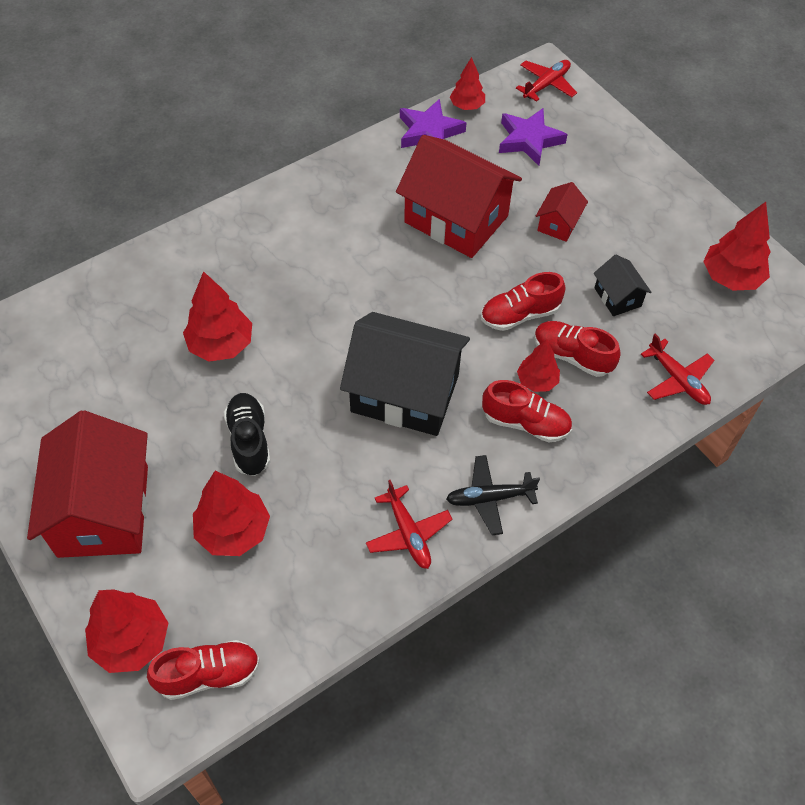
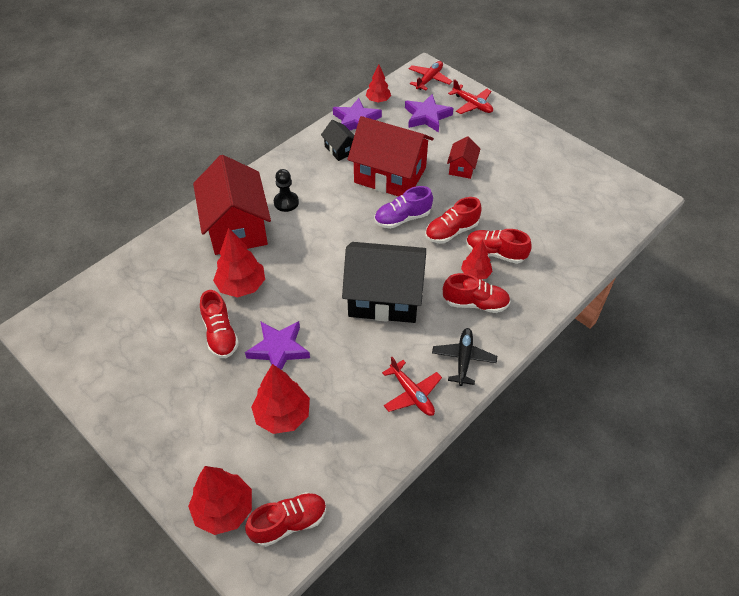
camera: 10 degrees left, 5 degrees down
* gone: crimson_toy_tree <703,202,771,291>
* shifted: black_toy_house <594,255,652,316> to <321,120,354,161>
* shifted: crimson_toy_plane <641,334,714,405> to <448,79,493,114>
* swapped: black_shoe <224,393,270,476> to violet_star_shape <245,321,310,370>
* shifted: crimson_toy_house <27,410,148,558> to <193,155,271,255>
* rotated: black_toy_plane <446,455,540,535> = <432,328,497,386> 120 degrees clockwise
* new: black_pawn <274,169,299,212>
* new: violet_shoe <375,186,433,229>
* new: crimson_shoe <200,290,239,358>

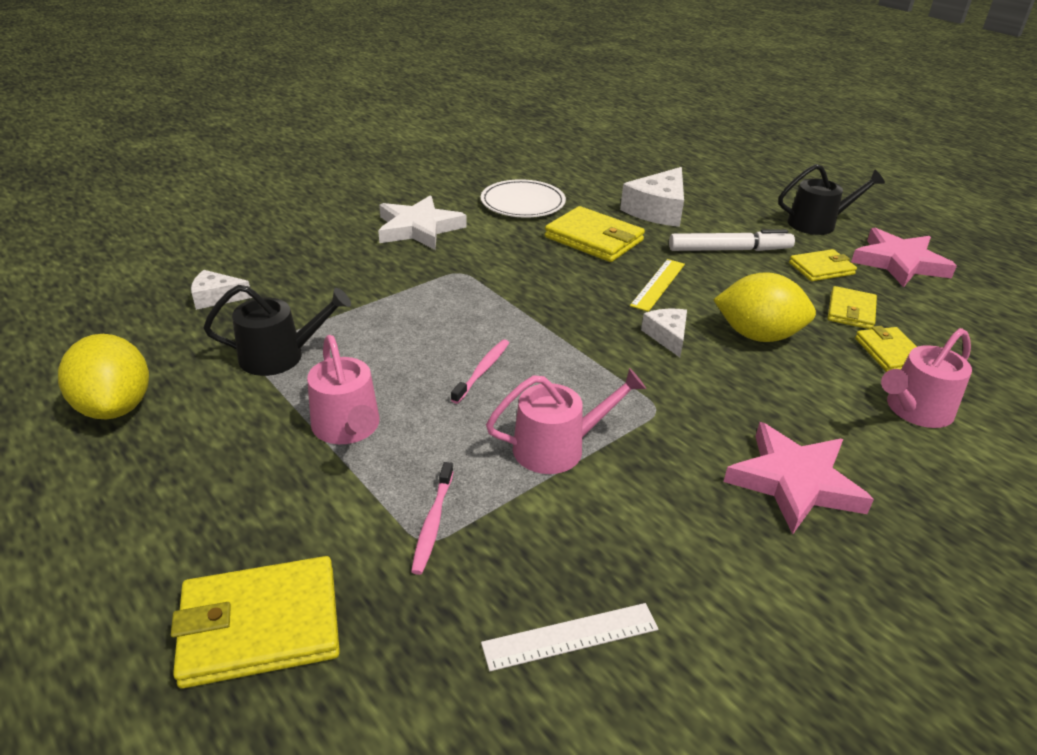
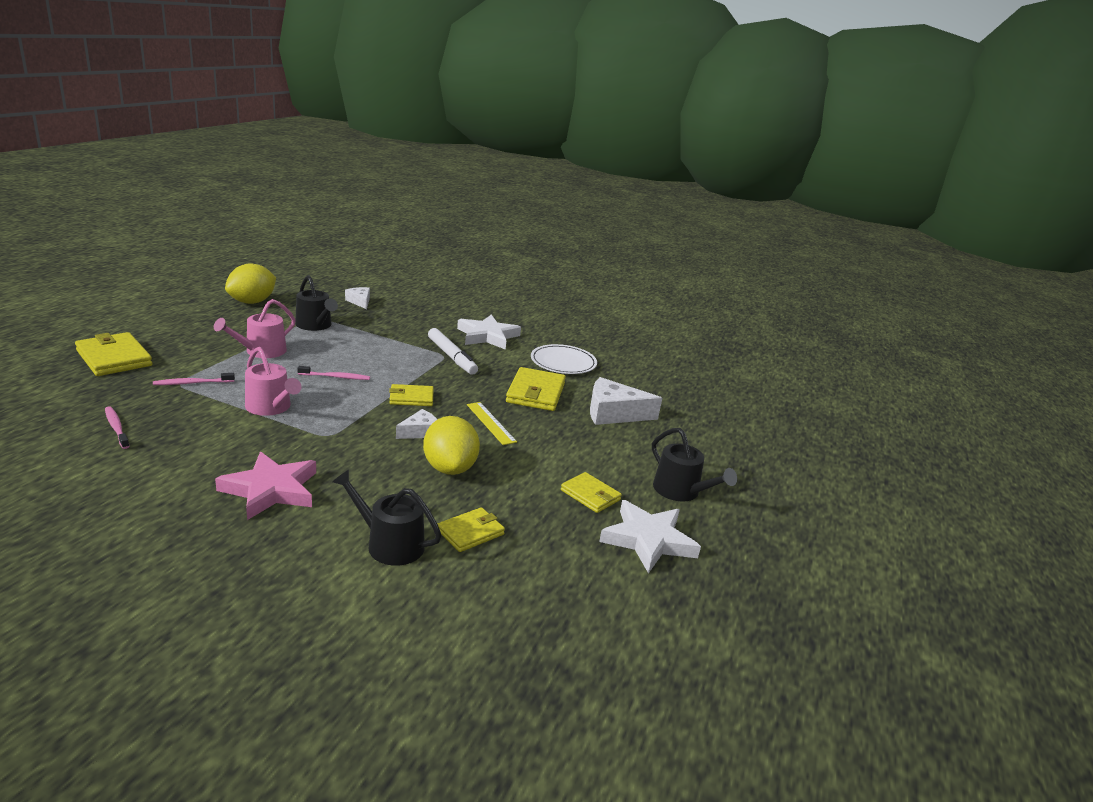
camera: 60 degrees right, 10 degrees down
* repainted: pink_star_shape <851,228,957,287> to white_star_shape <599,500,701,574>
* shifted: white_marker <669,229,795,251> to <428,328,478,375>
* rotated: bright_yellow_measuring_stick <630,259,685,312> = <467,402,517,445> 60 degrees clockwise
* shifted: bright_yellow_billfold <827,286,877,329> to <389,384,434,406>
* repainted: pink_watering_pot <881,328,972,428> to black_watering_pot <332,470,442,566>
* swapped: white_measuring_stick <481,603,658,671> to pink_toothbrush <105,406,130,449>

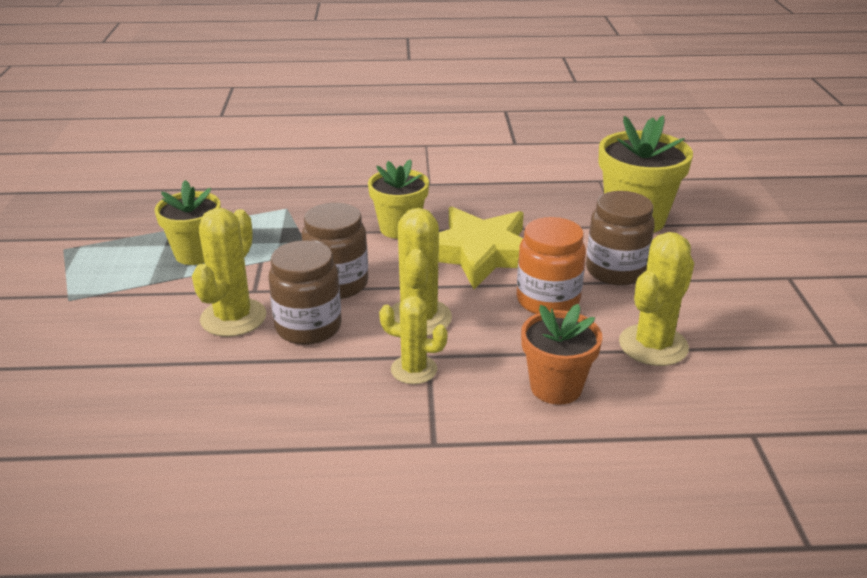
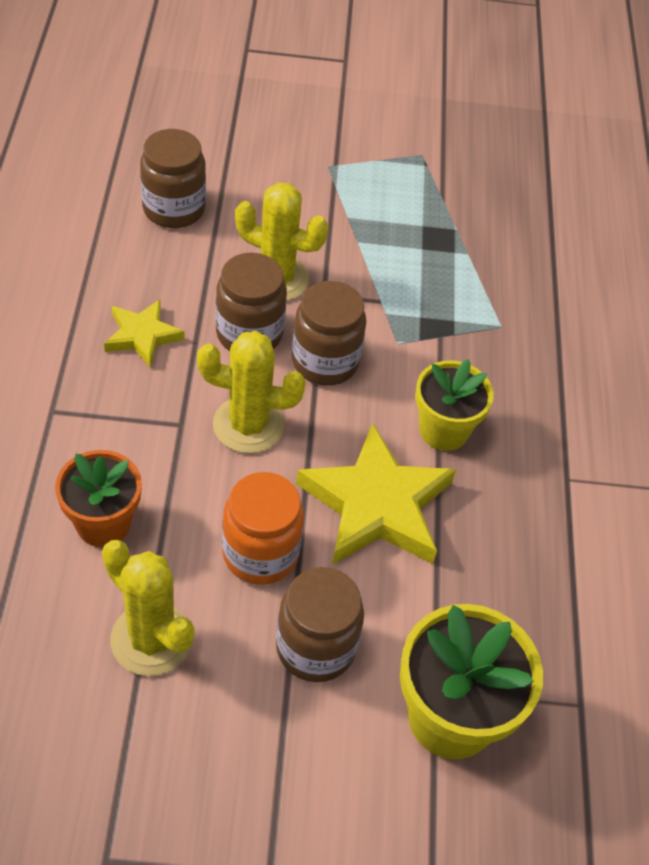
camera: 90 degrees right, 20 degrees up
* gone: bright_yellow_potted_plant <154,180,221,265>
* gone: bright_yellow_cactus <379,296,448,384>
* new: russet_jam_jar <140,129,206,228>
* new: bright_yellow_star_shape <104,299,185,368>

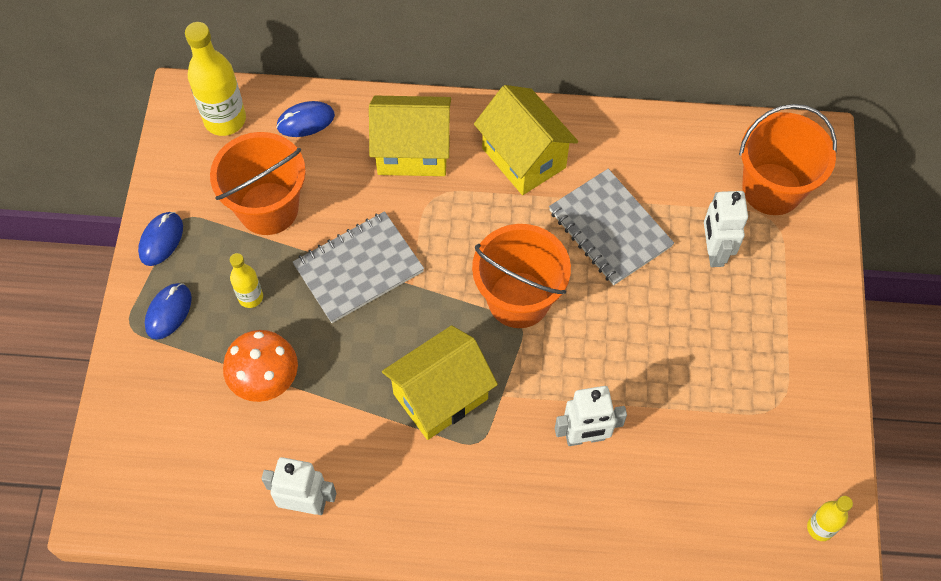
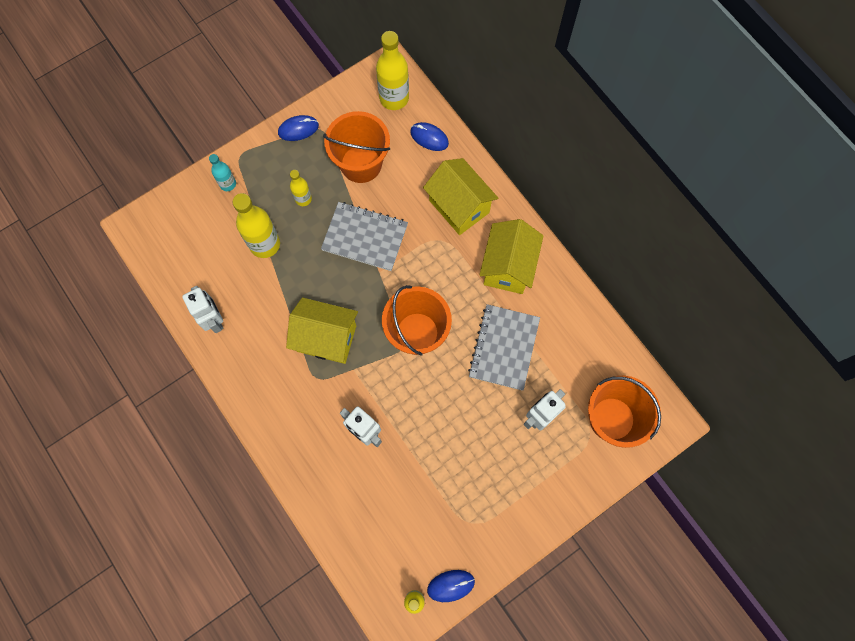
camera: 50 degrees right, 10 degrees up
* shifted: cobalt_PC_mouse <145,283,192,340> to <427,570,475,602>
* swapped: orange_toadstool <223,330,298,402> to bright_yellow_flask <233,193,280,258>
* new: turquoise_flask <209,154,236,191>

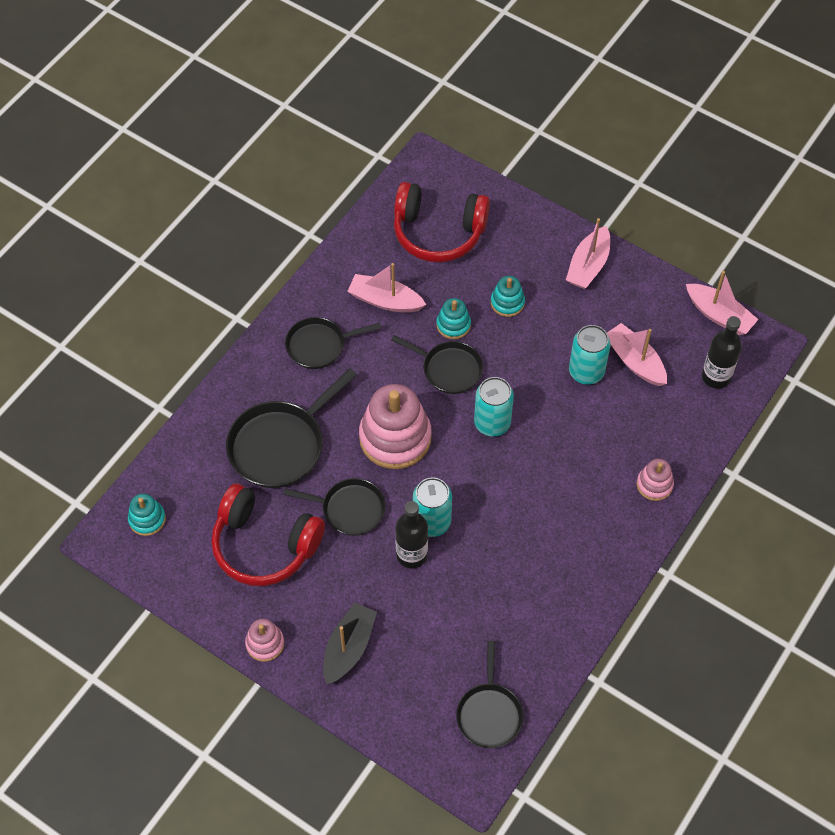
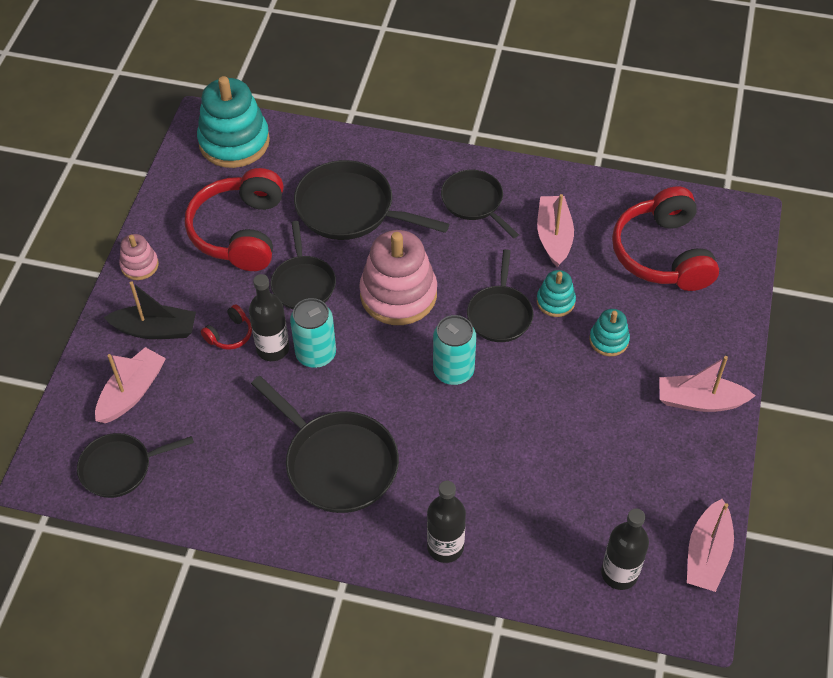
camera: 70 degrees right, 5 degrees down
* shifted: pink_boat <607,323,667,386> to <95,347,166,423>
* gone: turquoise_can <569,325,611,385>
* swapped: pink_stacking_toy <637,459,674,501> to black_flask <427,481,466,563>
* scaled: turquoise_stacking_toy <128,494,166,536> = <197,76,270,168> x2.01
* new: crimson_over-ear_headphones <201,304,252,350>
* new: black_pan <251,376,399,513>

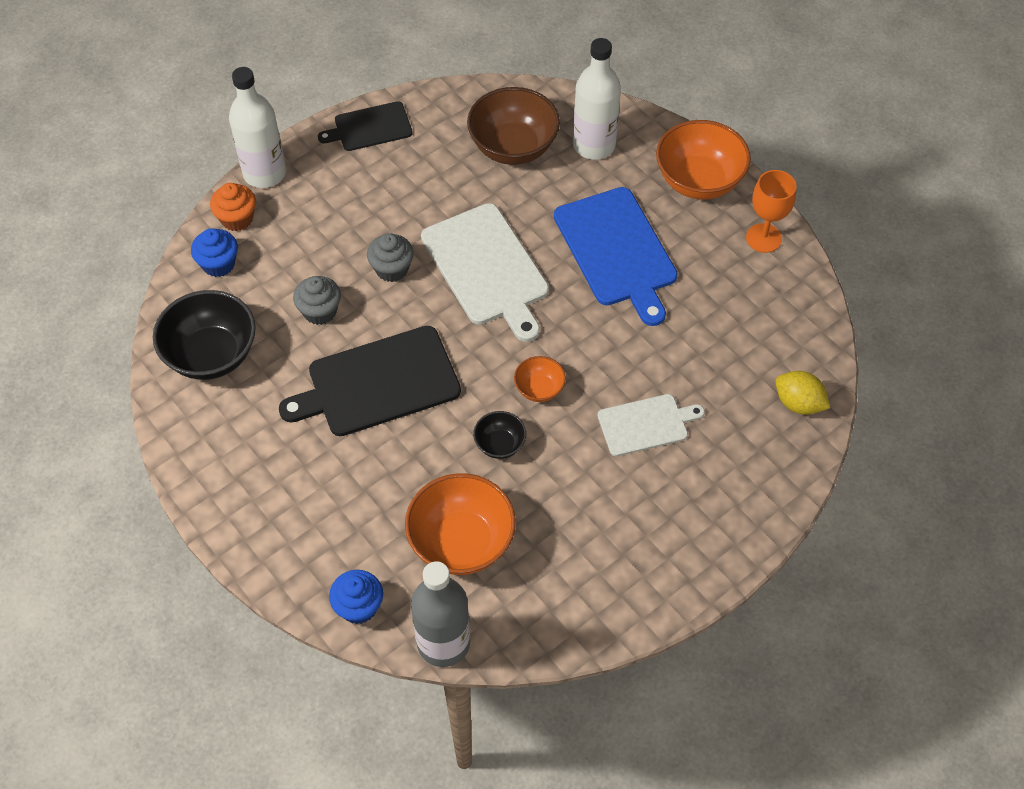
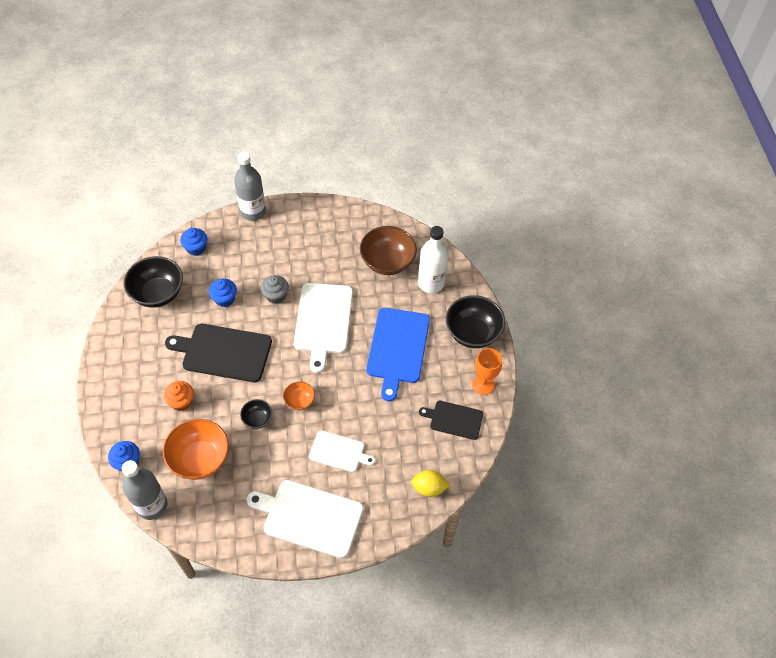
camera: 30 degrees right, 0 degrees up
* repainted: white_flask <229,67,286,188> to grey_flask <234,152,266,221>
* shifted: black_bread_board <318,101,413,151> to <419,401,483,440>
* repainted: orange_deep_dish <656,120,751,199> to black_deep_dish <446,295,505,348>
* shifted: orange_cupcake <210,183,256,231> to <164,381,194,411>
* repainted: grey_cupcake <293,276,341,325> to cobalt_cupcake <209,279,237,307>
* rotated: bright_yellow_lemon <775,371,830,415> = <411,470,450,497> 60 degrees counterclockwise
* new: white_bread_board <246,480,364,558>

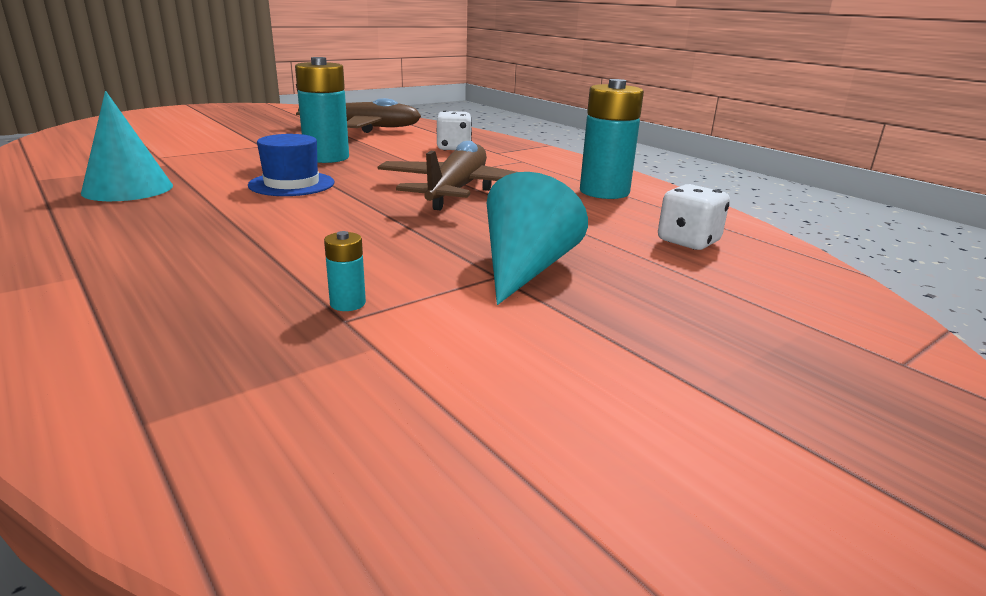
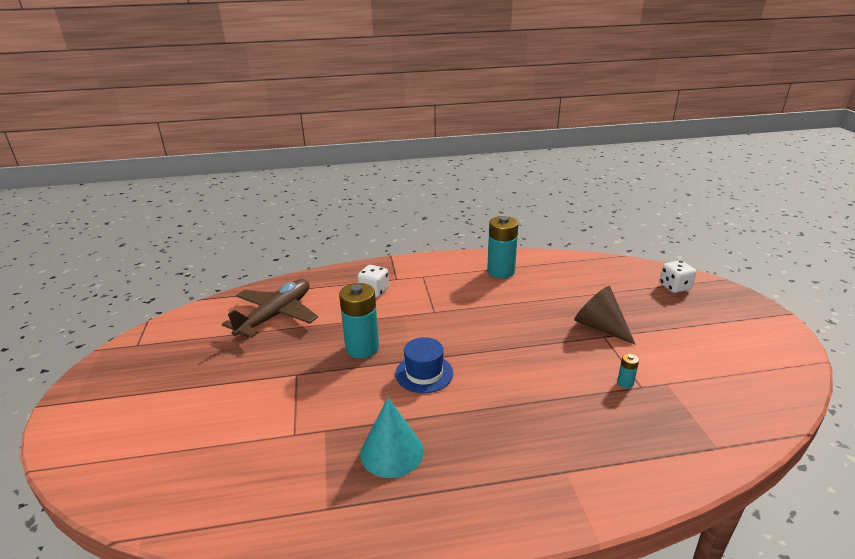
camera: 60 degrees left, 5 degrees up
* gone: russet_toy_plane <378,141,516,211>
* repainted: turquoise_cone <487,172,588,305> to russet_cone <574,286,636,345>
* shifted: white_dice <658,184,730,250> to <660,260,696,293>

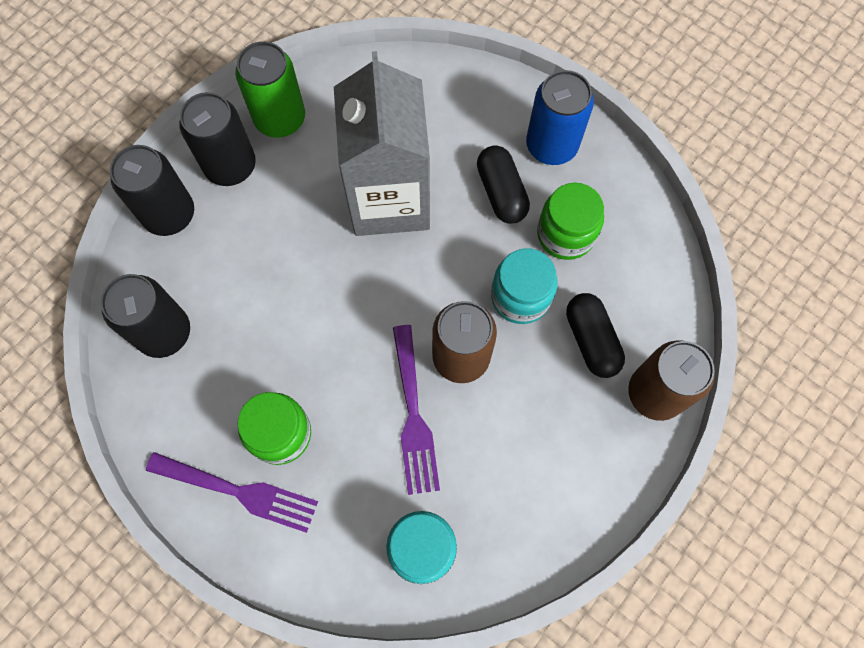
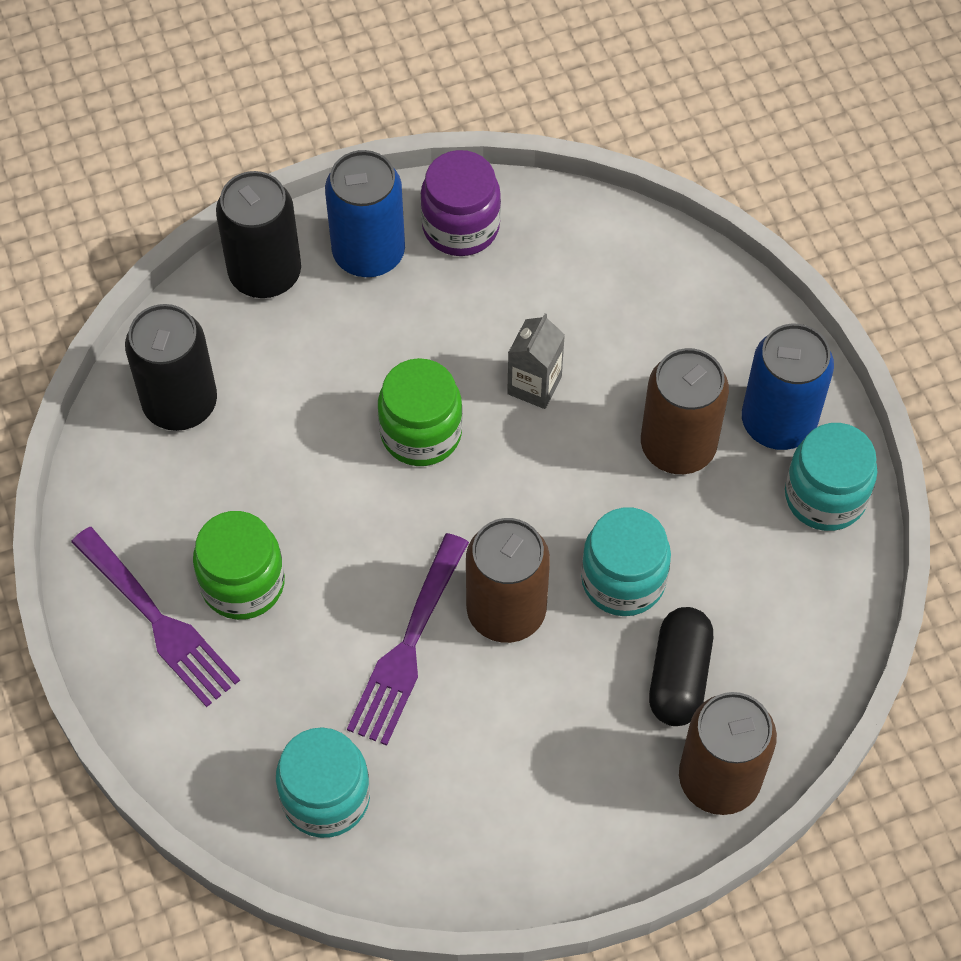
camera: 30 degrees right, 10 degrees down
* swapped: green_can <235,41,305,138> to violet_jam_jar <420,150,501,256>
* scaled: grey_juice_carton <334,51,430,236> = <507,313,565,409> x0.40
* repainted: black_can <179,92,256,186> to cobalt_can <325,150,405,277>
* swapped: black_pill <477,145,530,224> to russet_can <641,348,729,474>
* shifted: green_jam_jar <537,183,604,260> to <378,358,463,466>
* new: turquoise_jam_jar <785,423,877,531>

